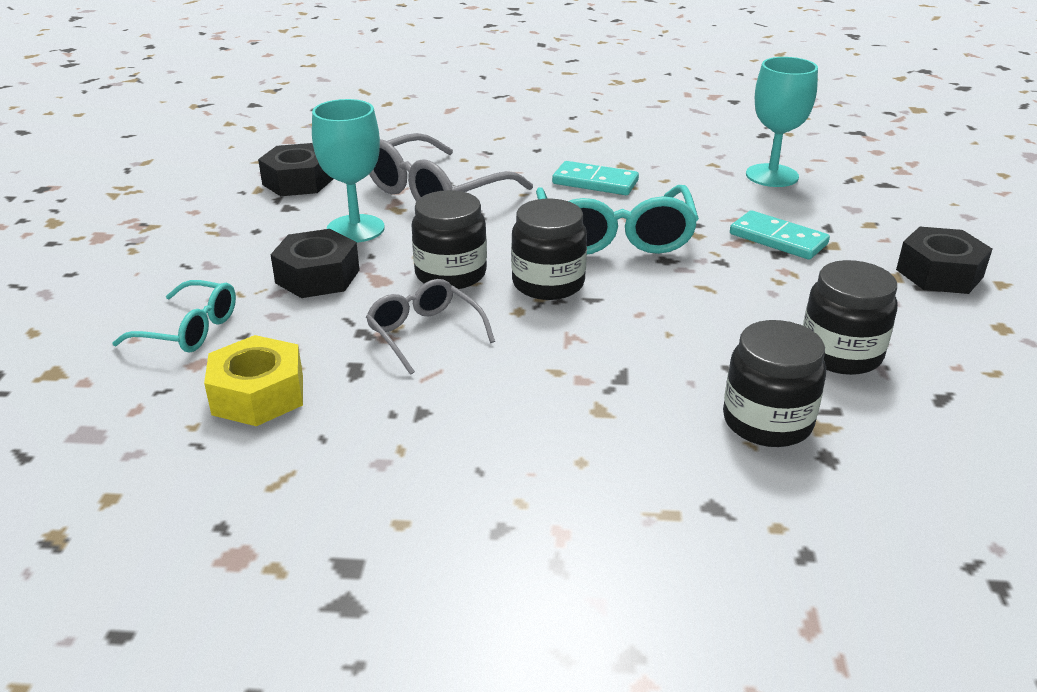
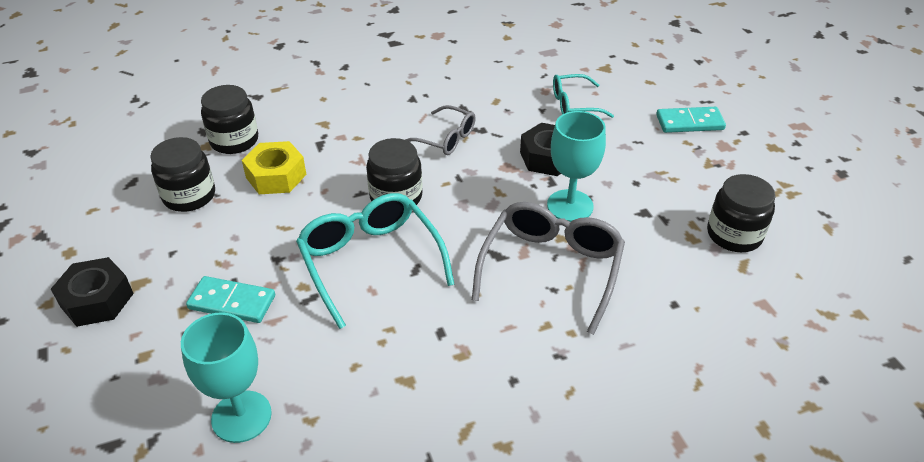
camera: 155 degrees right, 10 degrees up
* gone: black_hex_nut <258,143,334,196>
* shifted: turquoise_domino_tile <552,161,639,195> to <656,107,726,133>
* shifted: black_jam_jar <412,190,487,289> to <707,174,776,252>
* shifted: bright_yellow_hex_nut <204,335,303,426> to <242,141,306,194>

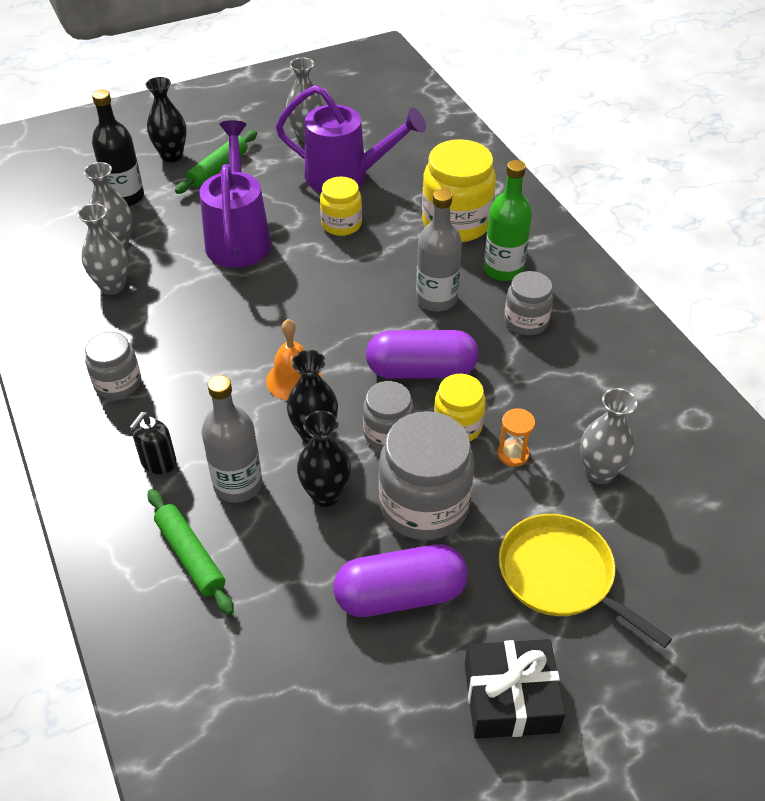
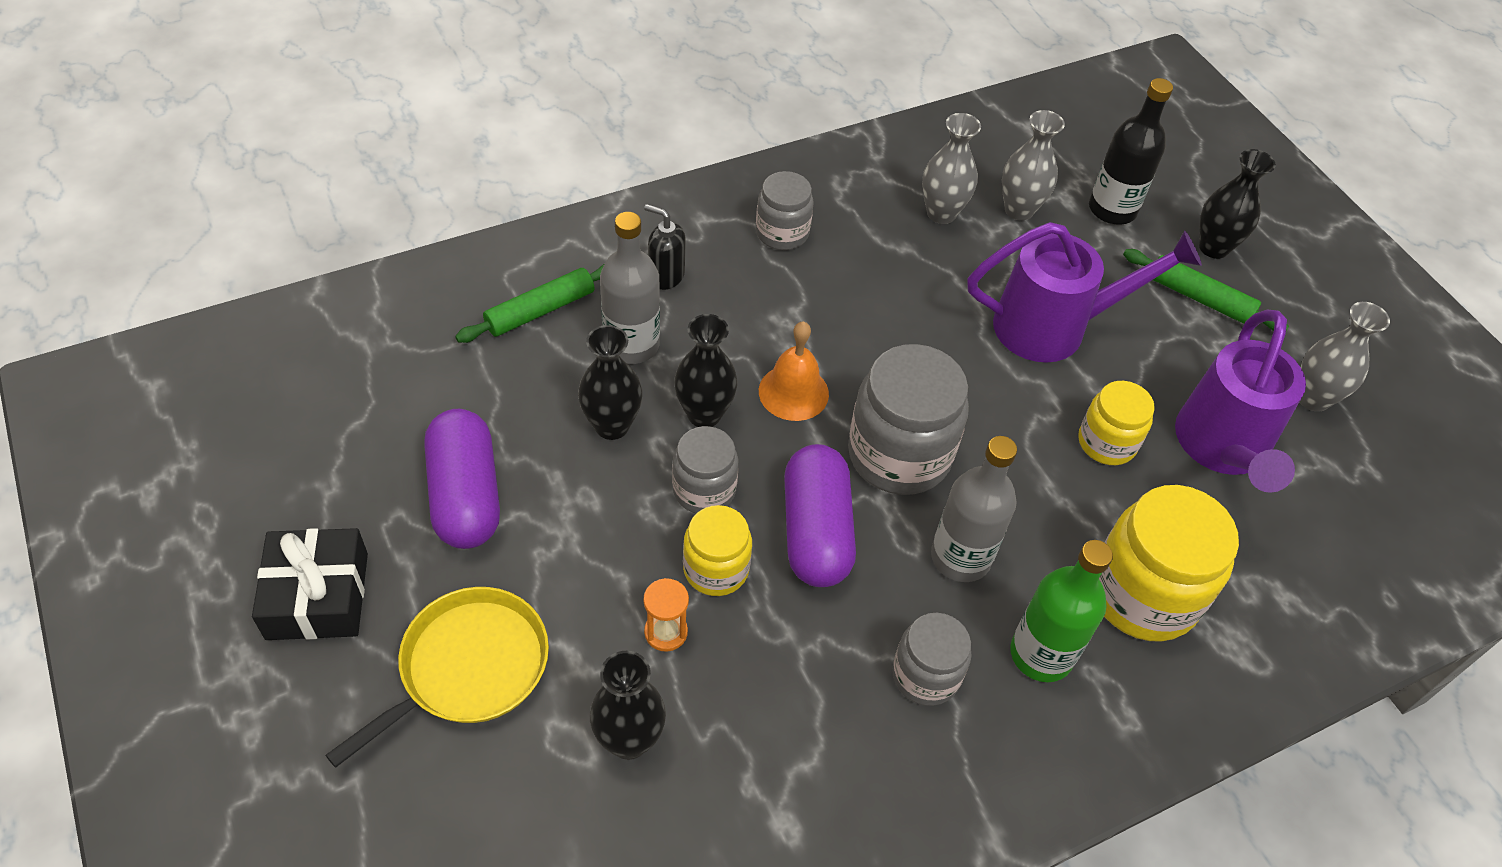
camera: 85 degrees right, 5 degrees up
* repainted: grey_vase <580,388,637,484> to black_vase <590,651,666,760>
* shifted: grey_jam_jar <379,411,475,540> to <848,344,969,495>

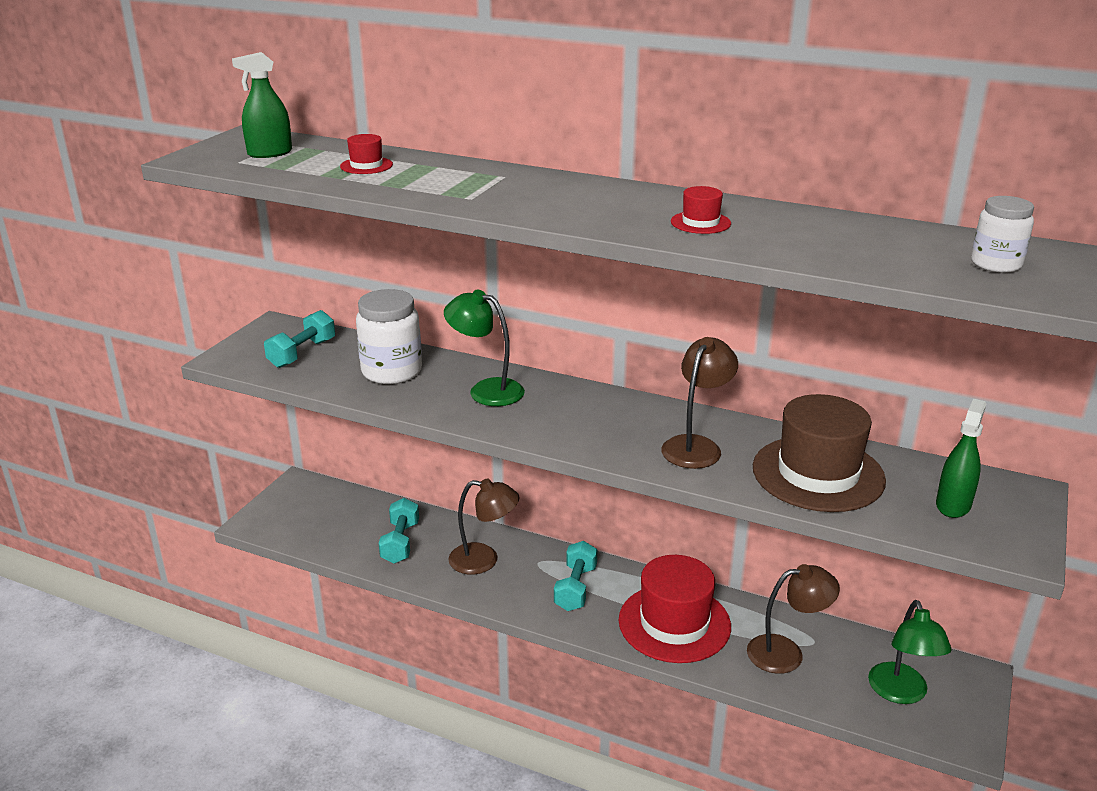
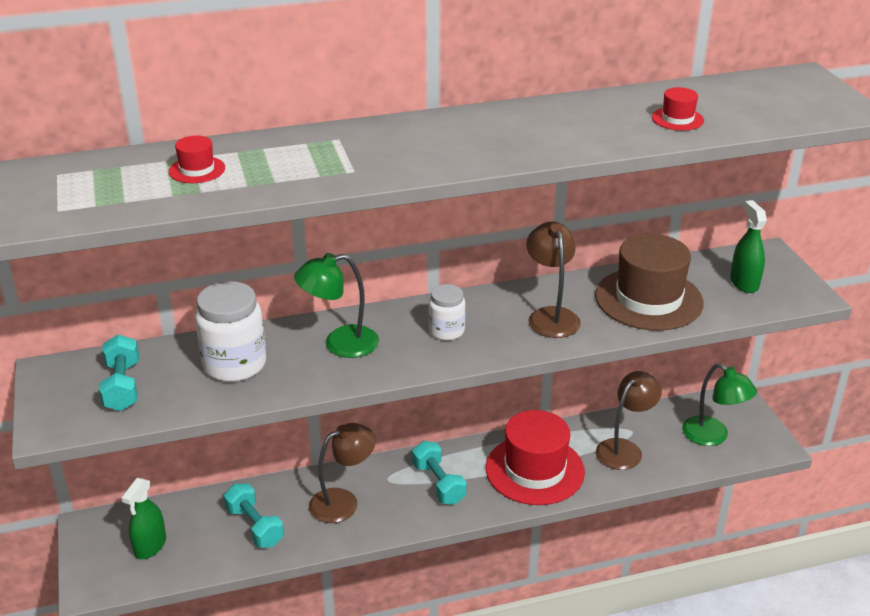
camera: 40 degrees left, 5 degrees up
* shifted: green_spray_cleaner <232,52,292,158> to <121,478,166,559>
* shifted: crimson_tall_hat <671,186,731,234> to <652,87,704,131>
* shifted: white_jam_jar <971,196,1034,273> to <429,284,465,340>

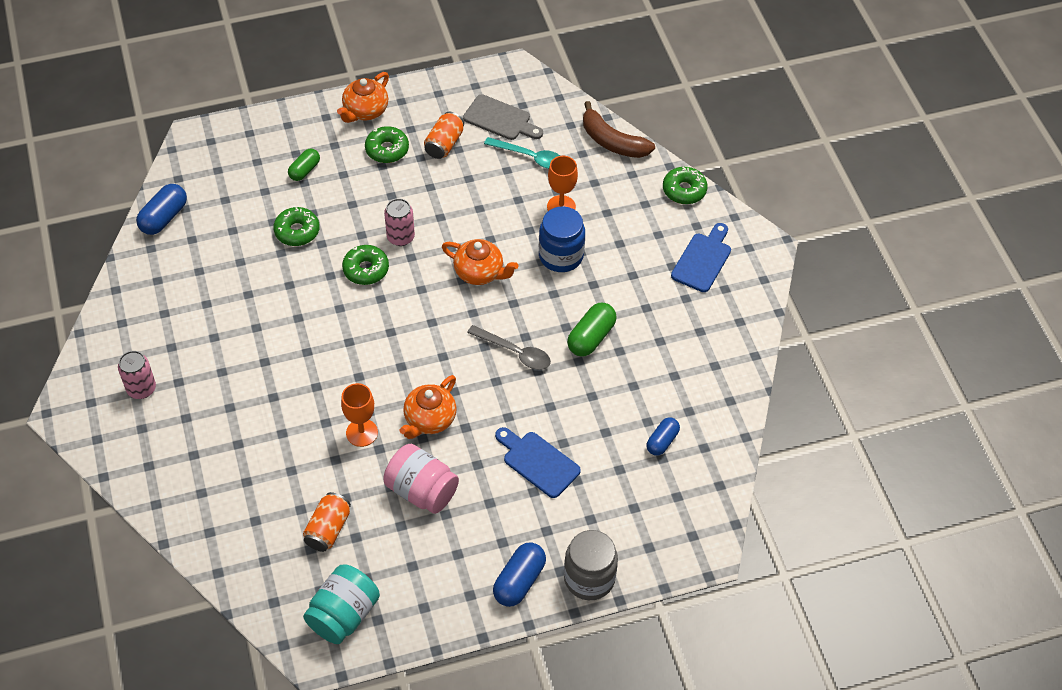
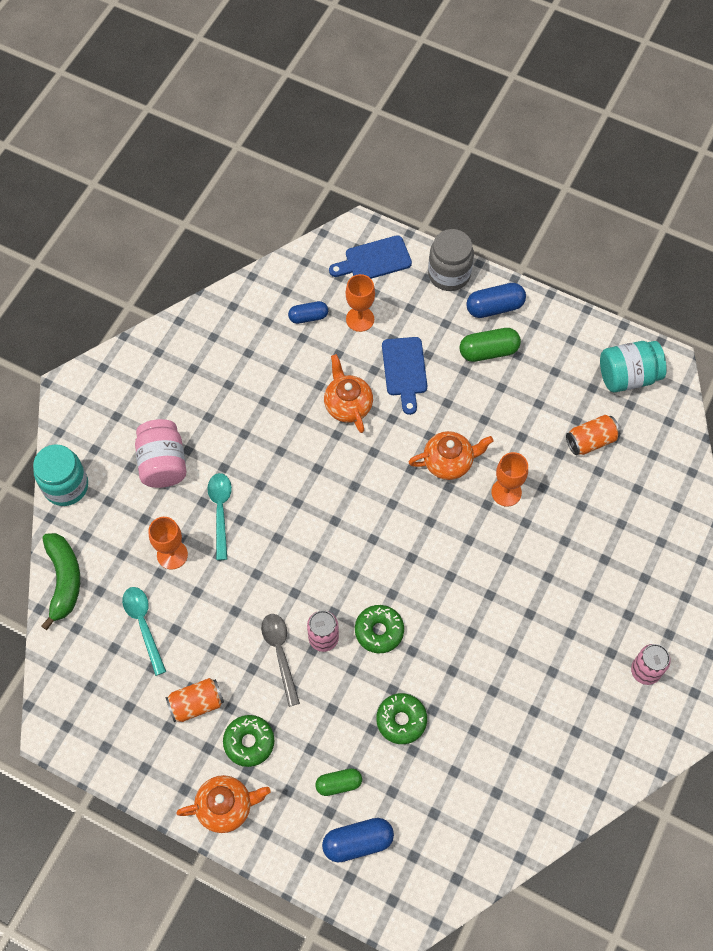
camera: 135 degrees left, 10 degrees up
* gone: grey_bread_board <463,94,543,140>
* repainted: russet_toy_banana <583,101,655,158> to green_toy_banana <41,533,80,630>
* swapped: green_donut <663,167,707,204> to turquoise_jam_jar <33,444,88,506>
* shifted: cobalt_pill <136,184,187,235> to <322,818,394,862>
* swapped: cobalt_jam_jar <539,206,585,272> to turquoise_tablespoon <207,473,232,560>
* shifted: cobalt_bread_board <671,223,731,292> to <329,235,412,279>
* shifted: orange_china_teapot <442,239,518,285> to <324,354,373,433>
* shifted: green_pill <567,303,616,356> to <460,328,521,362>
* shifted: grey_tablespoon <467,325,551,370> to <261,614,300,707>
* shifted: pink_jam_jar <383,444,459,514> to <135,419,187,488>
* new: orange_goblet <346,274,375,332>

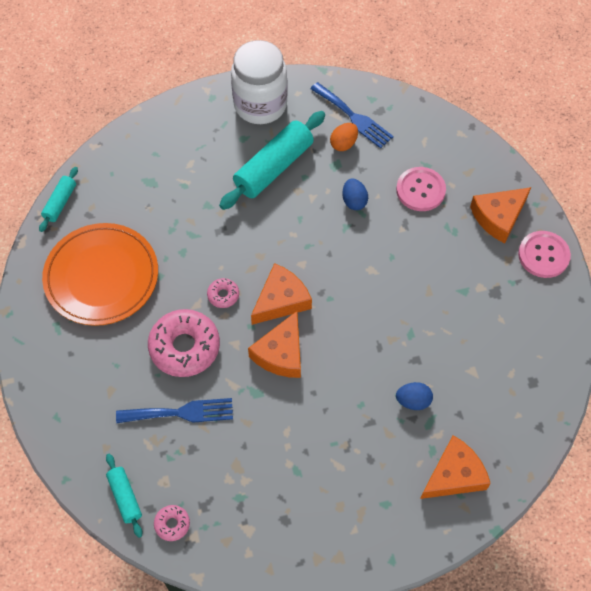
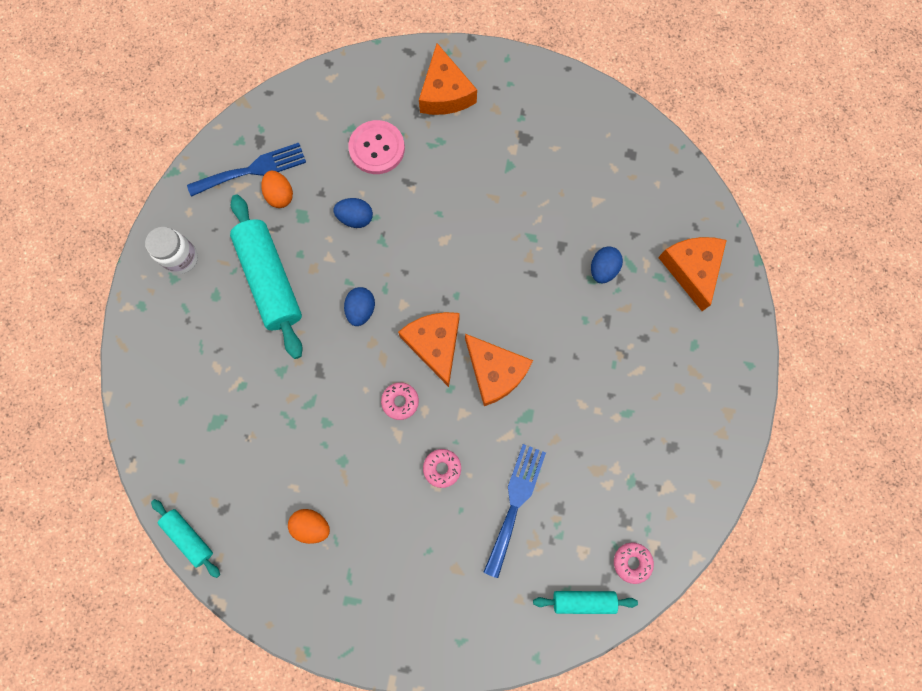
camera: 65 degrees left, 15 degrees up
* scaled: white_jam_jar <231,40,288,124> = <145,227,198,274> x0.53
* swapped: orange_plate <42,223,158,326> to orange_toy_egg <288,509,330,544>
* gone: pink_button <518,231,571,278>
* scaled: pink_donut <148,309,220,377> = <423,449,461,488> x0.46
* new: cobalt_toy_egg <344,287,375,326>

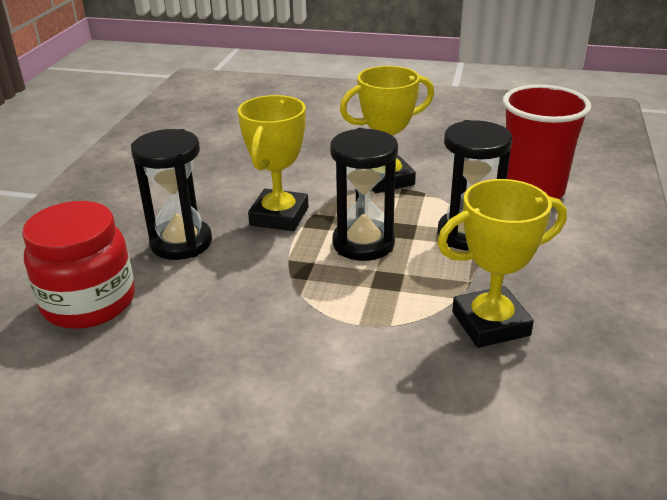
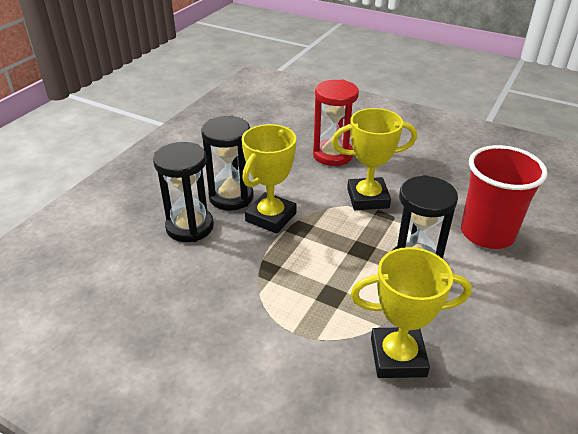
camera: 15 degrees right, 5 degrees up
* shifted: black_hourglass <330,128,398,261> to <201,115,254,211>
* gone: crimson_jam_jar <22,201,135,329>
* new: crimson_hourglass <313,80,359,166>

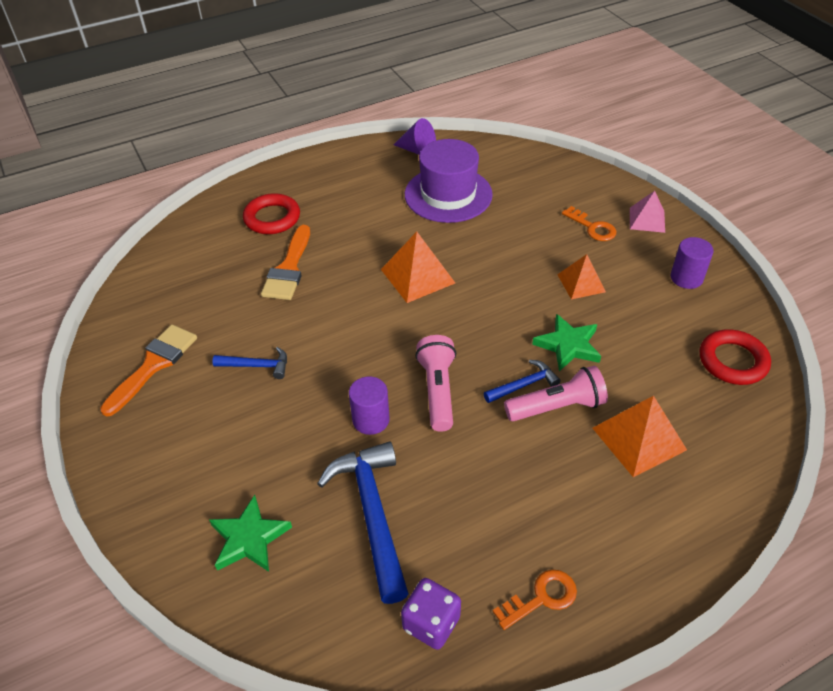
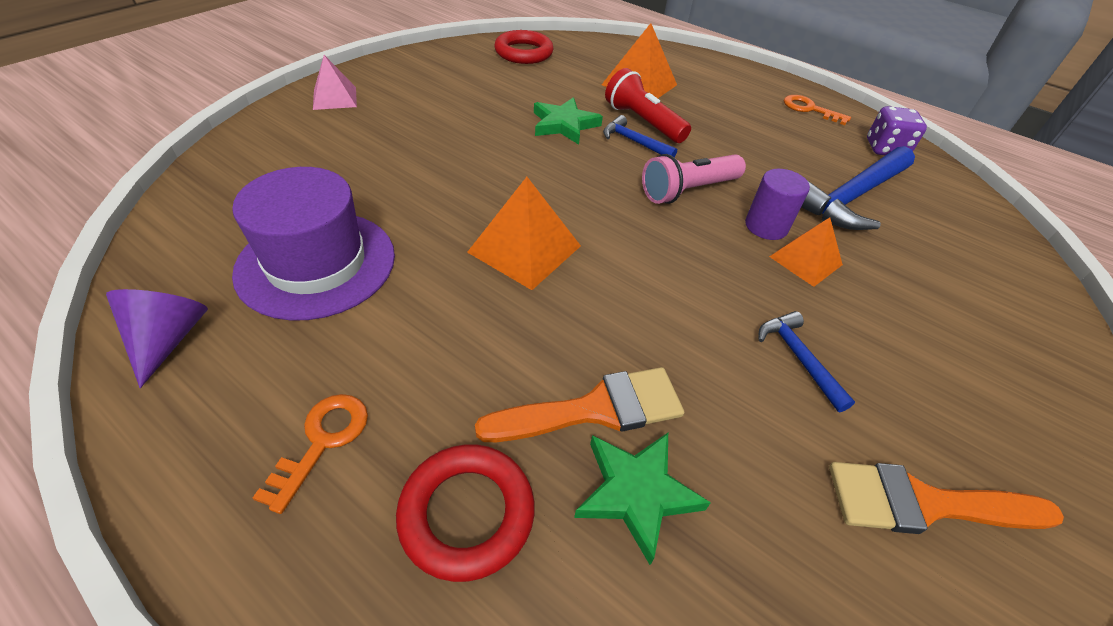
camera: 120 degrees left, 0 degrees up
* shifted: orange_latchkey <562,206,616,241> to <253,394,368,514>
* gone: violet_cylinder <671,237,714,289>
* shifted: orange_solid_pyramid <557,254,606,299> to <769,217,843,287>
* repainted: pink_torch <504,366,608,421> to crimson_torch <605,68,691,143>
* shifted: green_star_shape <209,495,292,572> to <574,433,711,565>

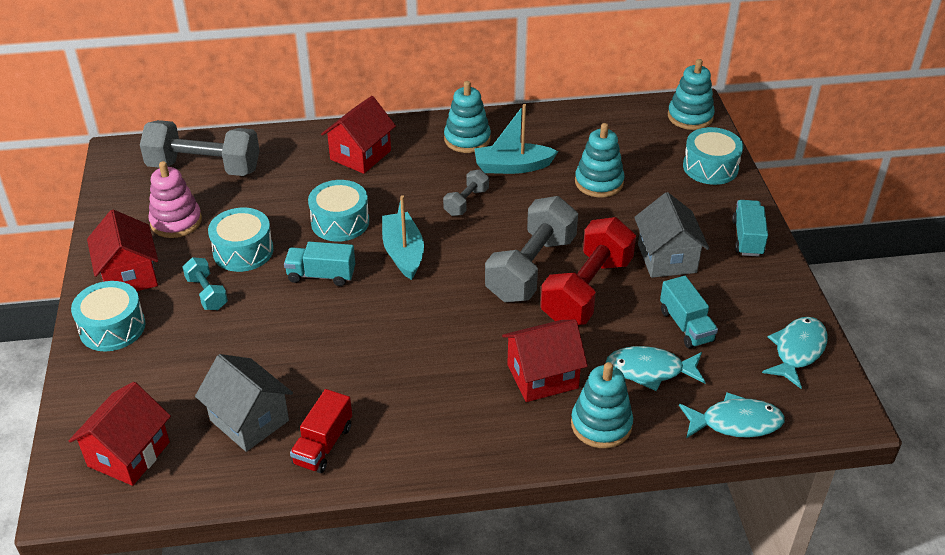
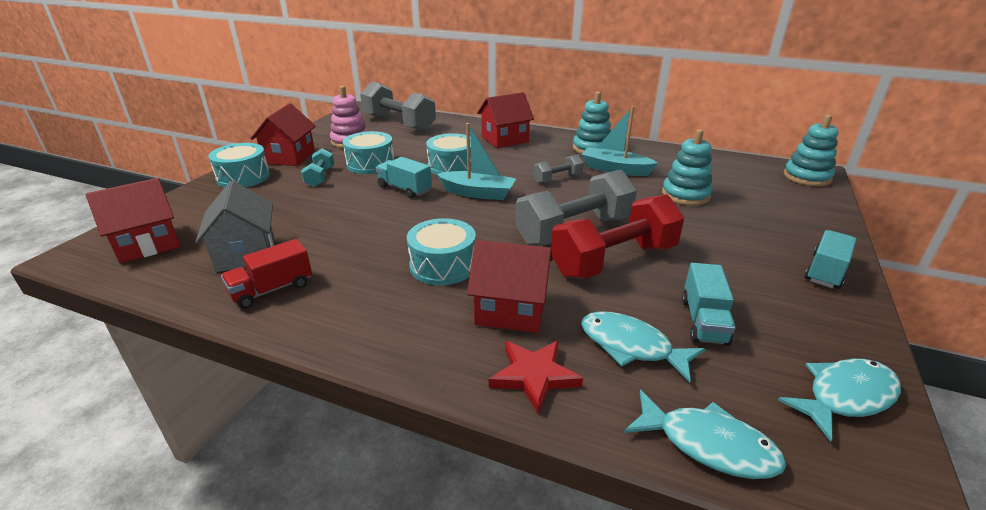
camera: 30 degrees right, 10 degrees down
* shifted: turquoise_drum <683,127,743,185> to <407,218,476,285>
* gone: grey_toy_house <634,192,709,278>
* rotated: turquoise_boat <382,195,424,280> = <437,123,516,200> 90 degrees clockwise
* swapped: turquoise_stacking_toy <571,362,633,448> to crimson_star_shape <489,340,583,414>

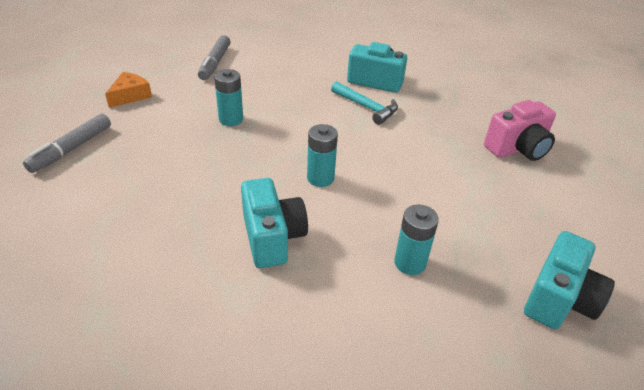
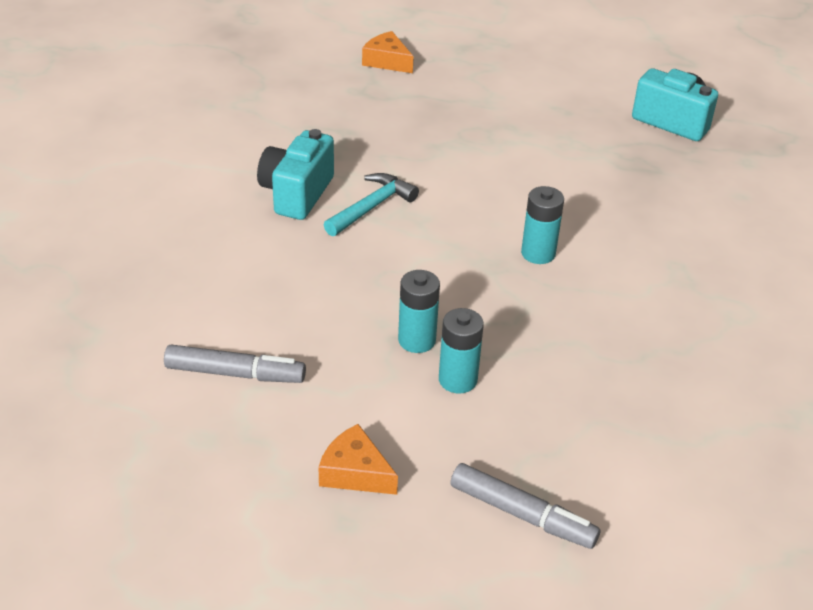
camera: 90 degrees left, 0 degrees up
* gone: pink_camera <484,100,556,161>
* gone: turquoise_camera <241,178,308,268>
* shifted: turquoise_power_cell <394,205,439,275> to <439,308,484,394>
* new: orange_cheese_wedge <362,31,414,73>

